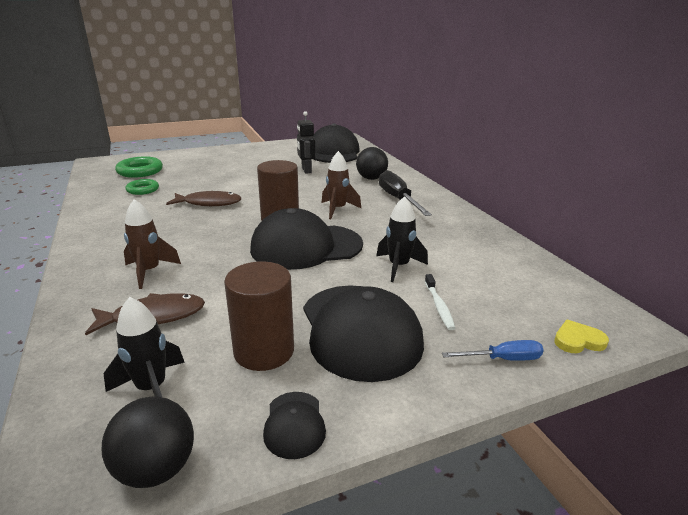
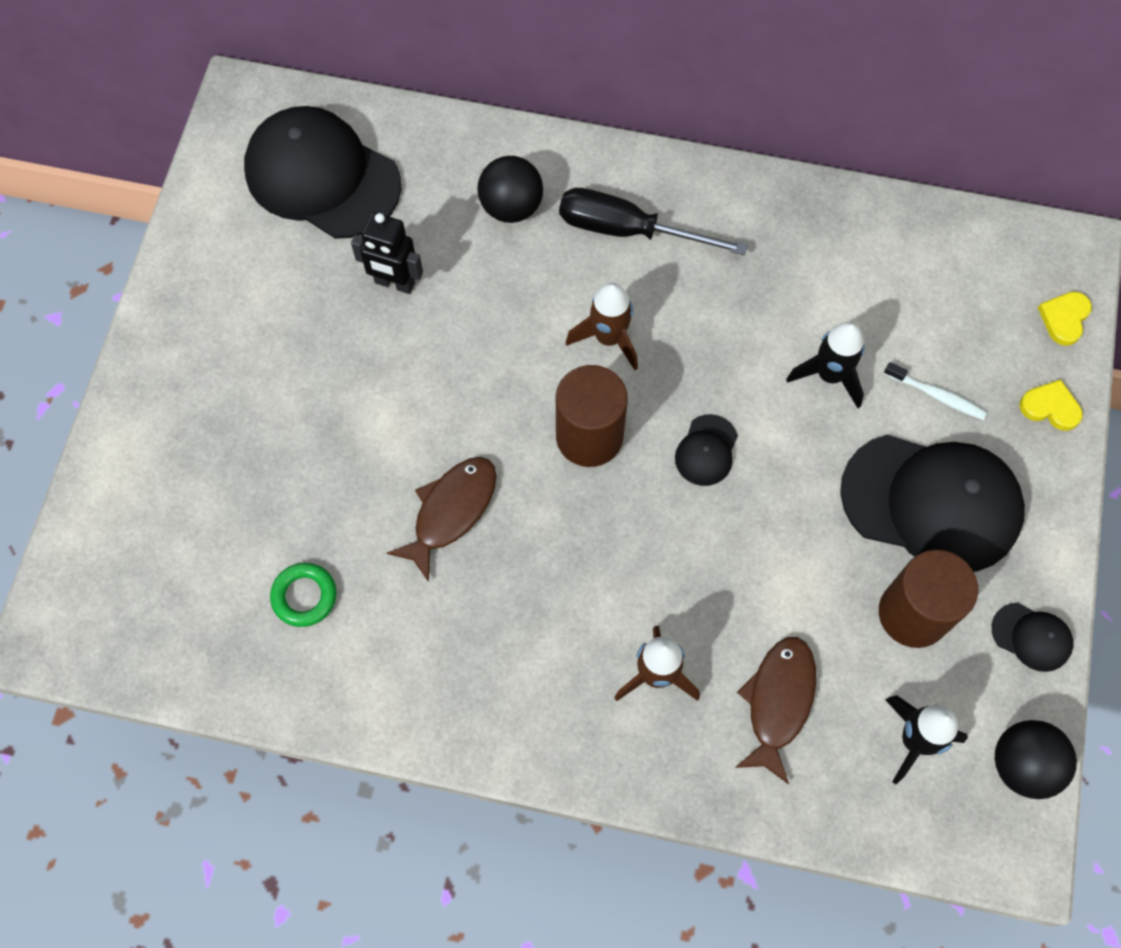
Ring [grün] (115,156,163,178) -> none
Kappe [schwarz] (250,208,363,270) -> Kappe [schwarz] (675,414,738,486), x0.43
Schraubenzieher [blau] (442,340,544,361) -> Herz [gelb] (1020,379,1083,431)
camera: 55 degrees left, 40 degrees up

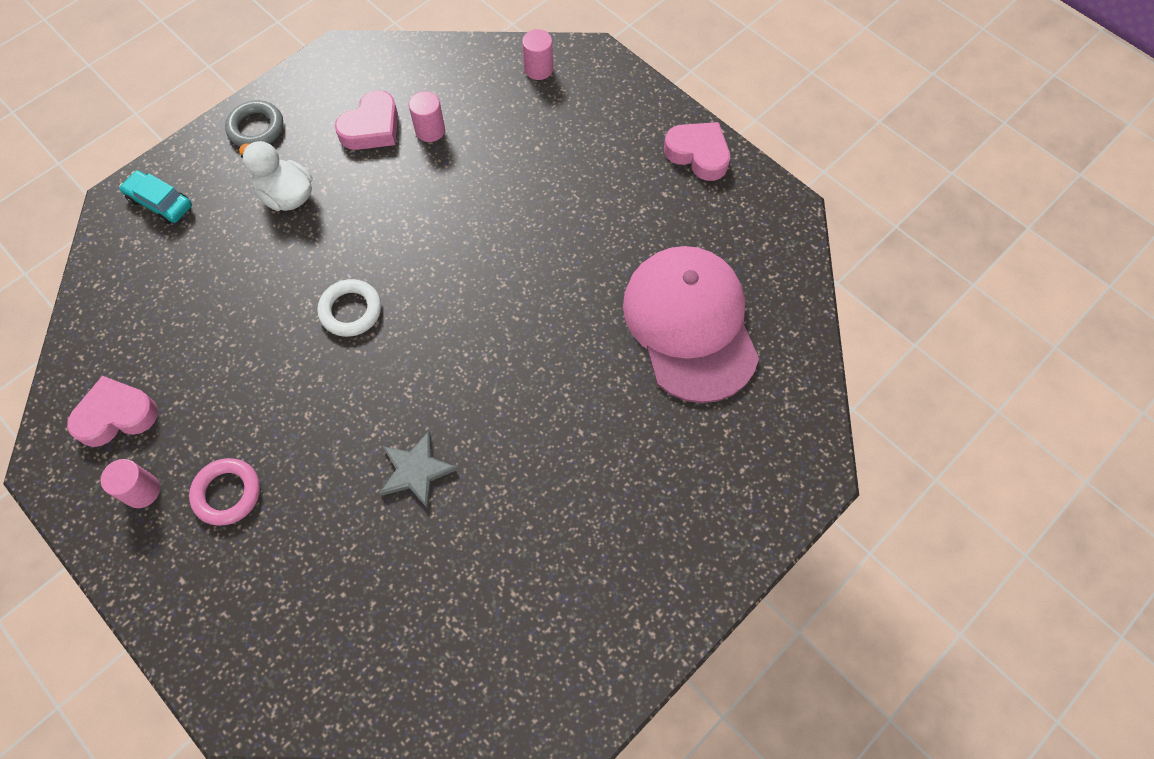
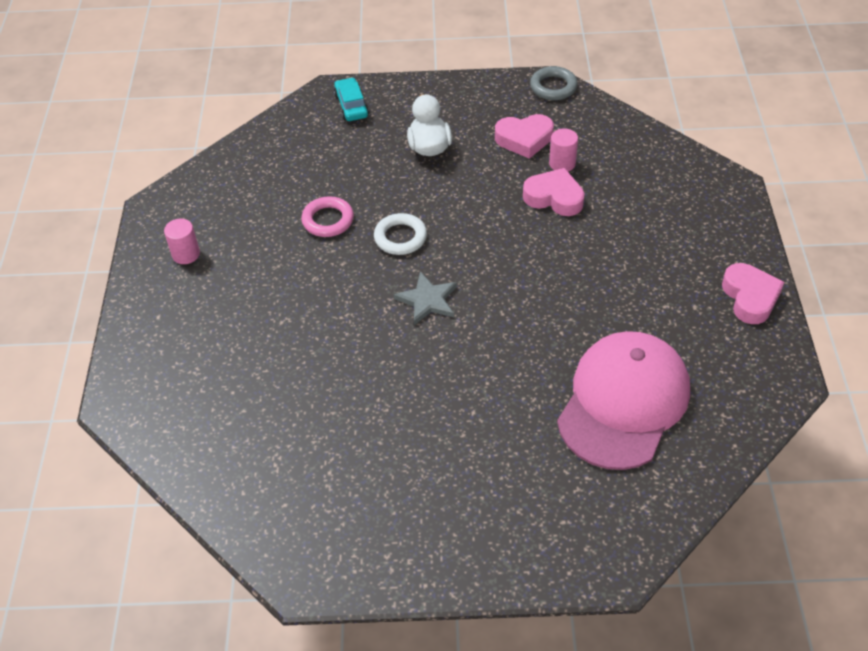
Herz [rosa] (67,376,158,447) -> Herz [rosa] (523,168,585,216), moved
Ring [rosa] (189,458,260,526) -> Ring [rosa] (301,196,354,237), moved
Ring [grau] (225,100,283,147) -> Ring [grau] (530,66,578,100), moved
Stern [grau] (379,431,458,509) -> Stern [grau] (394,272,457,325), moved
Vollzylinder [rosa] (522,29,553,80) -> none
camera: 45 degrees right, 15 degrees down

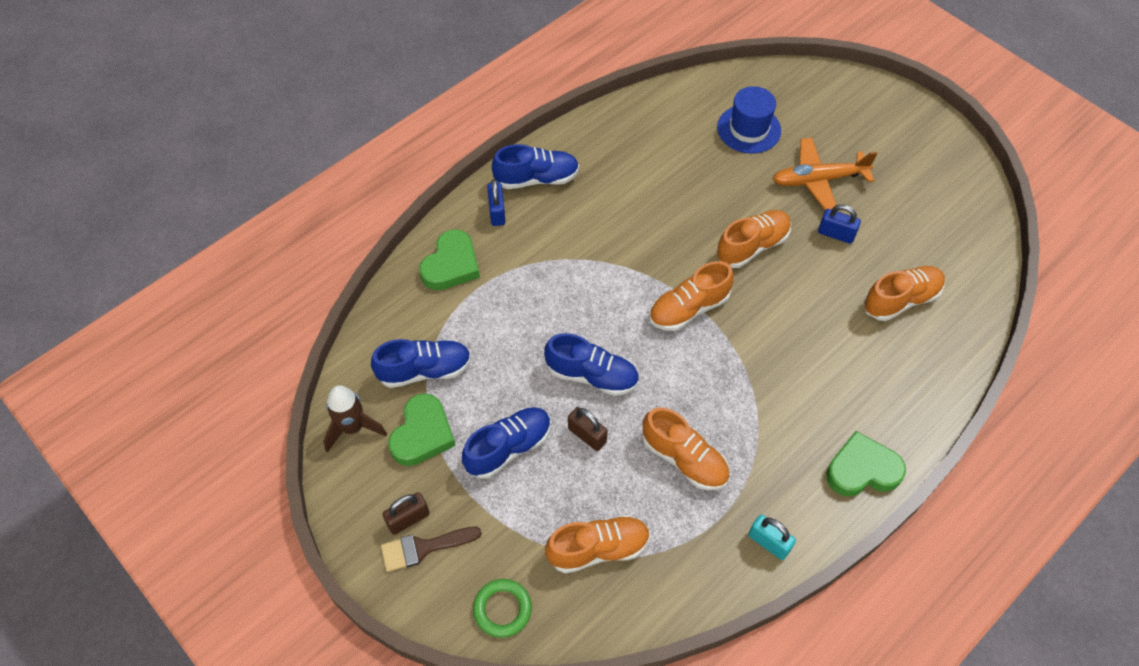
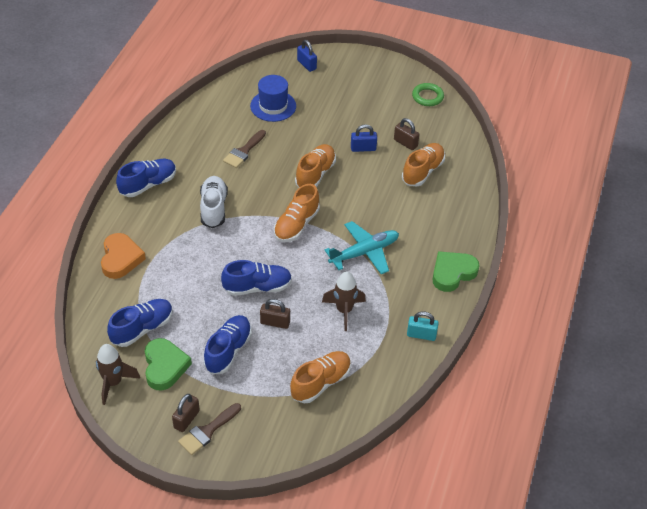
Herz [grün] (419,229,480,290) -> Herz [orange] (101,233,146,279)
Ring [grün] (473,579,532,638) -> Ring [grün] (412,83,444,106), moved
Vorhängeschloss [blau] (487,179,505,226) -> Vorhängeschloss [blau] (297,40,317,72), moved
Schuh [orange] (643,407,730,491) -> Rakete [braun] (322,271,366,331)
Flugzeug [orange] (773,138,878,210) -> none
none -> Schuh [weiß] (200,176,228,228)
none -> Pinsel [braun] (223,130,266,168)
none -> Flugzeug [türkis] (325,221,399,274)
none -> Vorhängeschloss [braun] (394,118,419,150)
camera: 30 degrees left, 10 degrees down

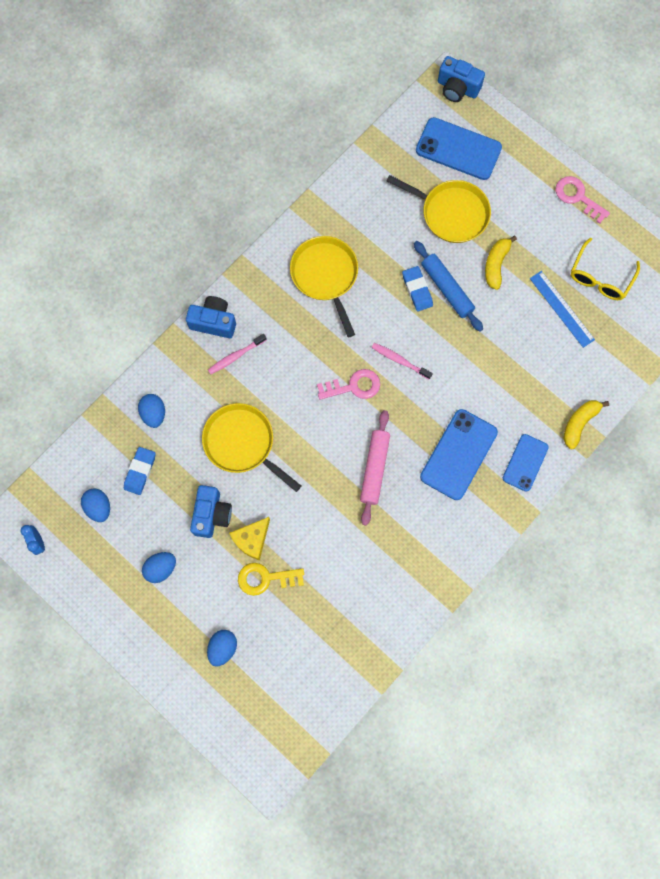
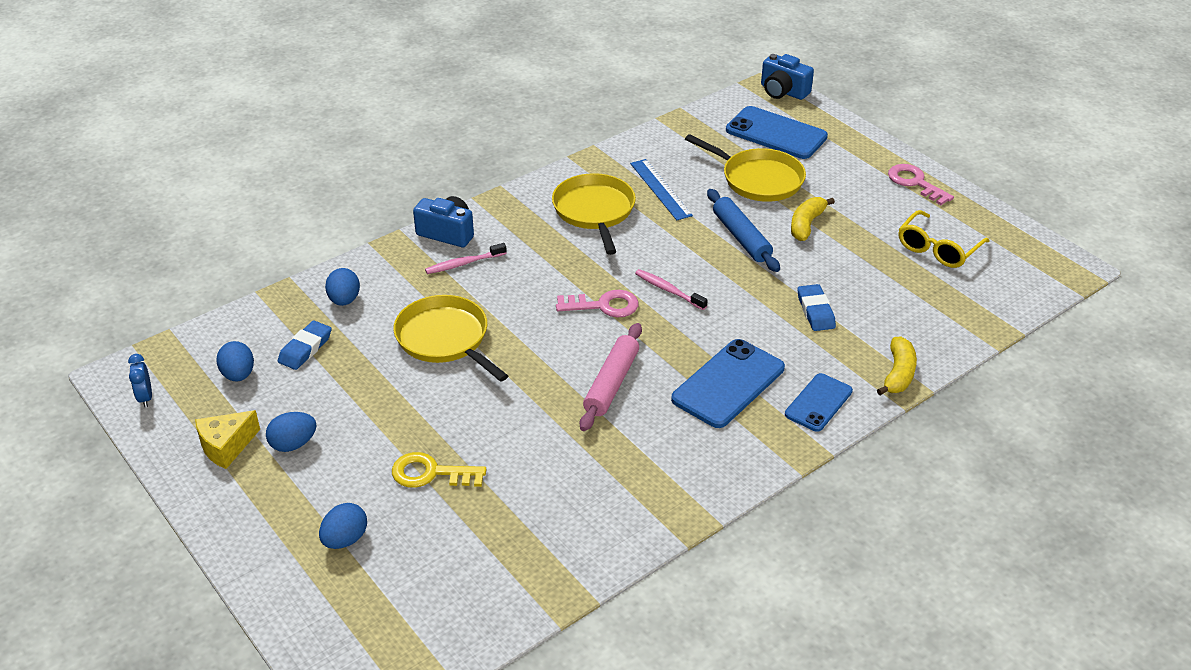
Kamera [blau] (190,485,232,538) -> none
Käse [gelb] (229,517,270,561) -> Käse [gelb] (195,410,260,469), moved
Radiergummi [blau] (402,266,433,312) -> Radiergummi [blau] (798,284,836,331), moved
Lineal [blau] (530,271,595,348) -> Lineal [blau] (630,159,693,220), moved
Banane [gelb] (564,400,609,449) -> Banane [gelb] (877,336,917,395), 150 degrees clockwise
camera: 10 degrees right, 35 degrees down

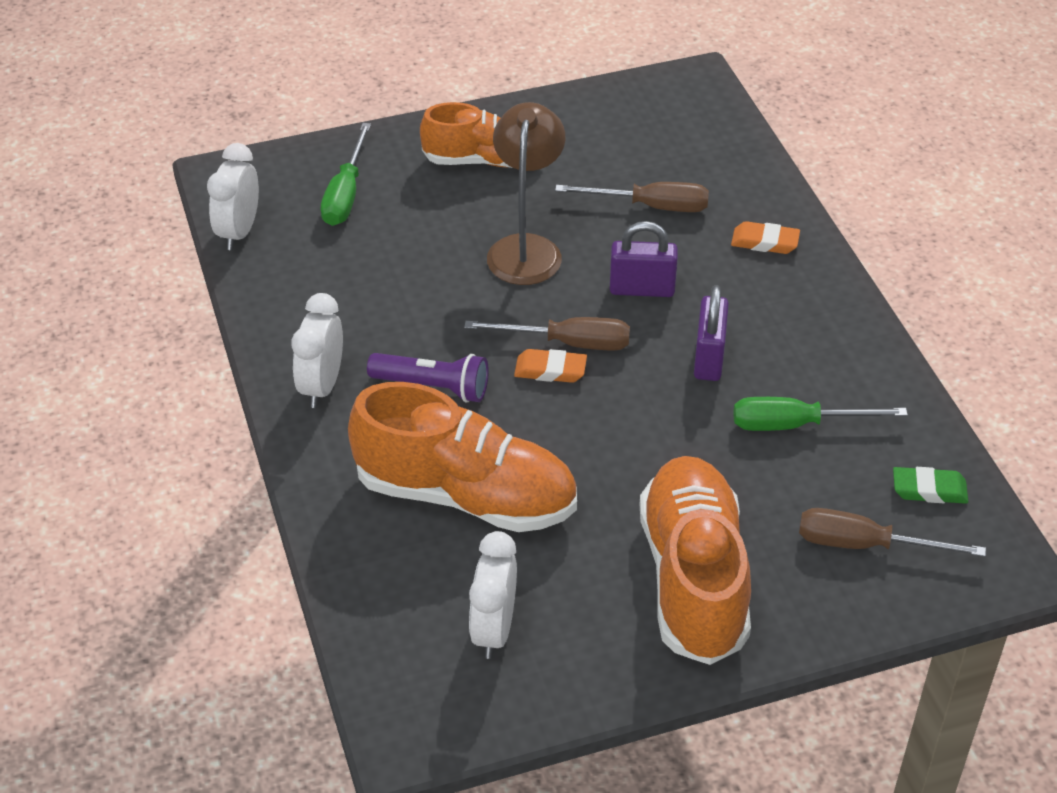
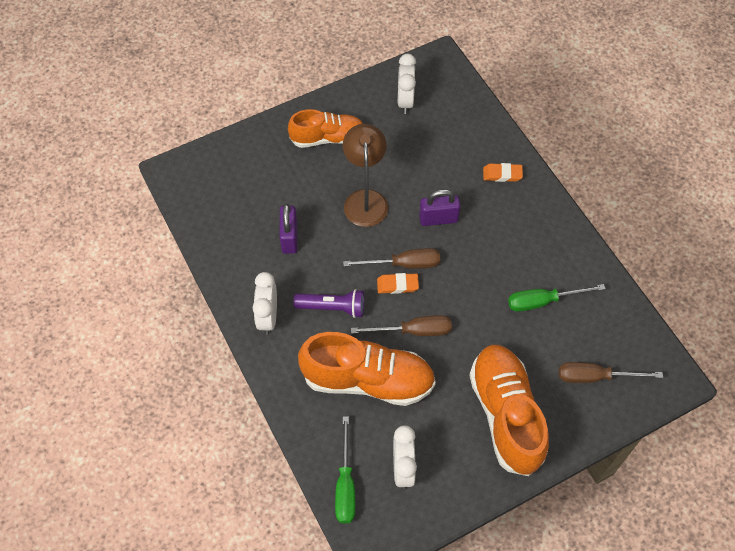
Wecker [weiß] (207,143,259,250) -> Wecker [weiß] (398,54,416,114), moved
Schraubenzieher [grün] (320,123,371,226) -> Schraubenzieher [grün] (335,416,355,524), moved
Schraubenzieher [braun] (555,182,709,212) -> Schraubenzieher [braun] (351,315,452,336), moved
Vorhängeschloss [lila] (694,285,729,381) -> Vorhängeschloss [lila] (280,204,297,254), moved
Radiergummi [grün] (893,467,968,504) -> none
camera: 10 degrees left, 15 degrees up

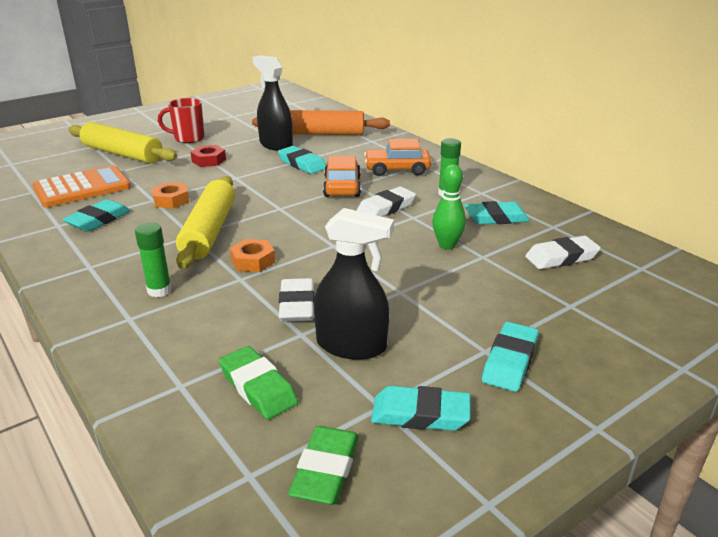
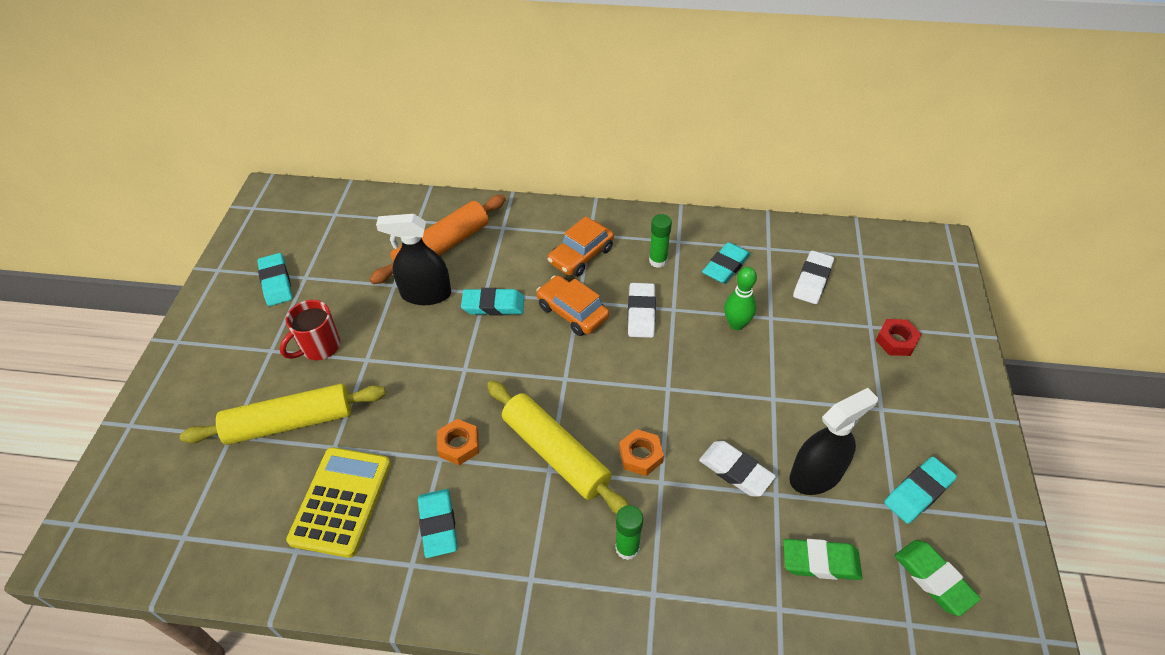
Taschenrechner [orange] (33,165,131,207) -> Taschenrechner [gelb] (286,447,391,558)
Sechskantmutter [rot] (191,145,226,167) -> Sechskantmutter [rot] (876,319,921,356), moved
Radiergummi [türkis] (482,322,539,392) -> Radiergummi [türkis] (257,253,292,306), moved
camera: 45 degrees left, 20 degrees up

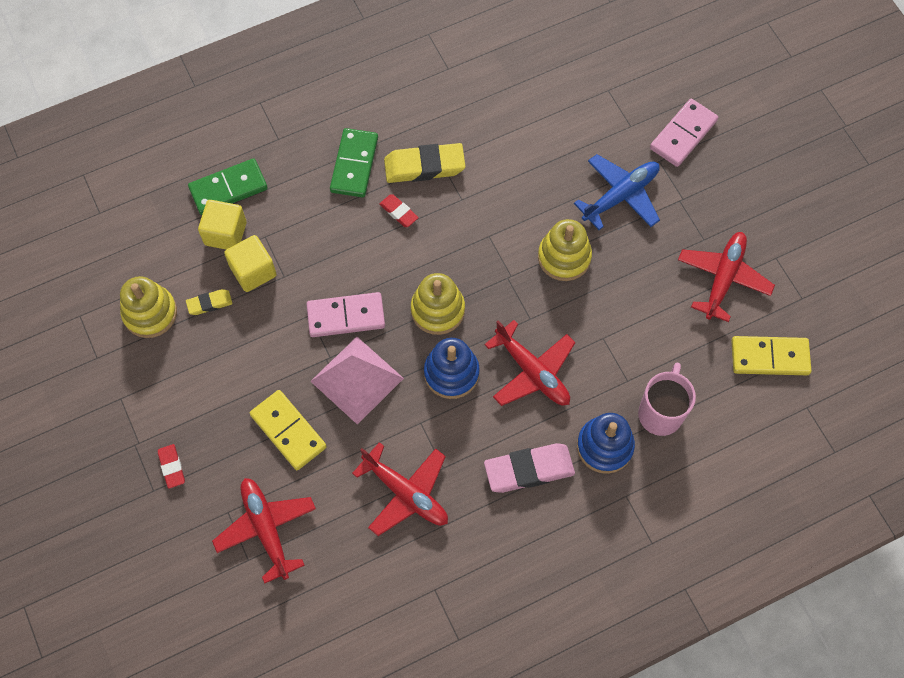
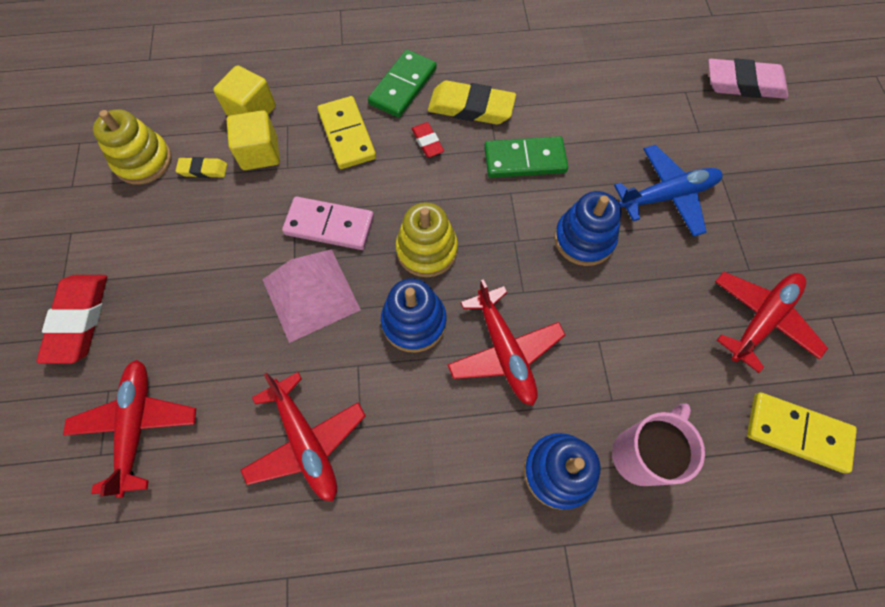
Radiergummi [rot] (158,444,185,489) -> Radiergummi [rot] (36,275,107,364), x1.91
Dominostein [grün] (188,158,268,215) -> Dominostein [grün] (484,136,568,178), moved
Dominostein [gelb] (250,390,327,470) -> Dominostein [gelb] (317,96,376,169), moved
Radiergummi [rosa] (484,443,575,493) -> Radiergummi [rosa] (708,58,788,99), moved
Stapelspielzeug [gelb] (538,219,592,281) -> Stapelspielzeug [blau] (554,191,621,266)
Dominostein [rosa] (650,99,718,167) -> none
camera: 20 degrees right, 0 degrees up

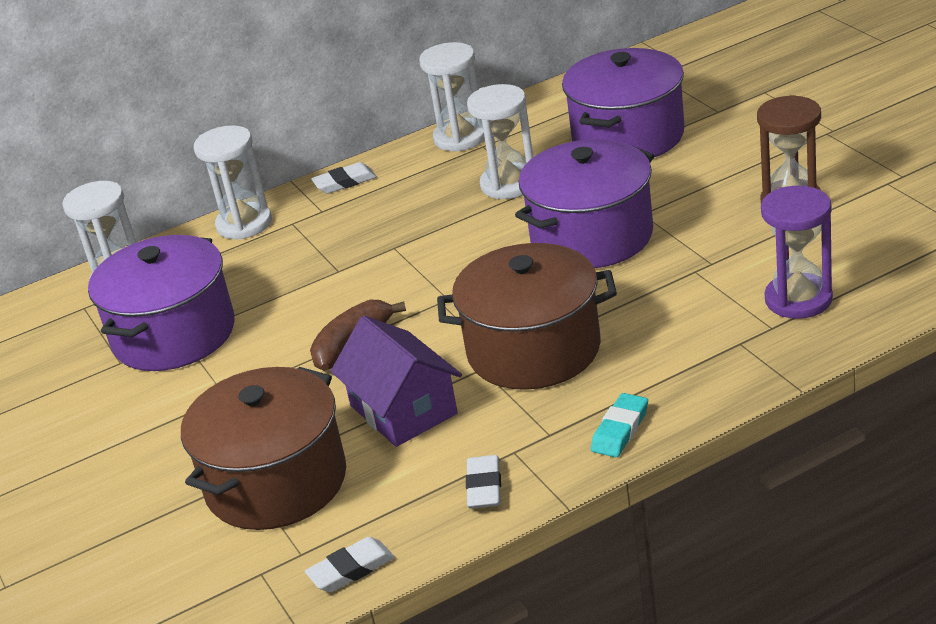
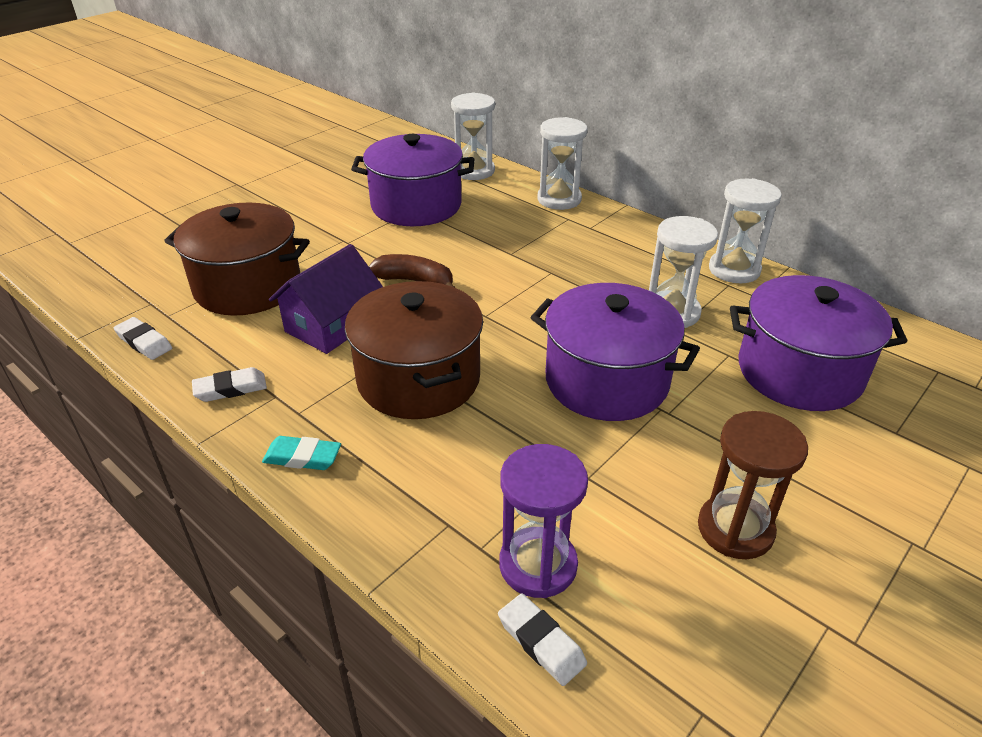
Radiergummi [weiß] (311,162,377,194) -> Radiergummi [weiß] (498,593,587,686), moved
camera: 65 degrees right, 5 degrees up

